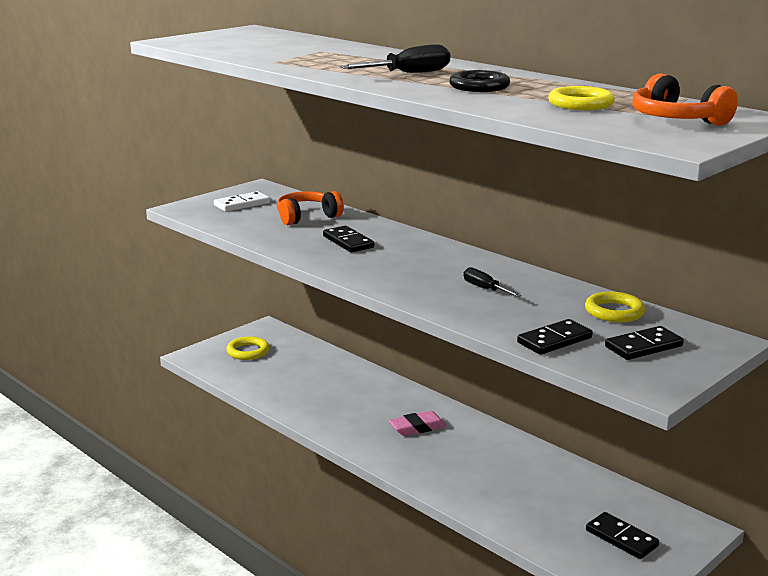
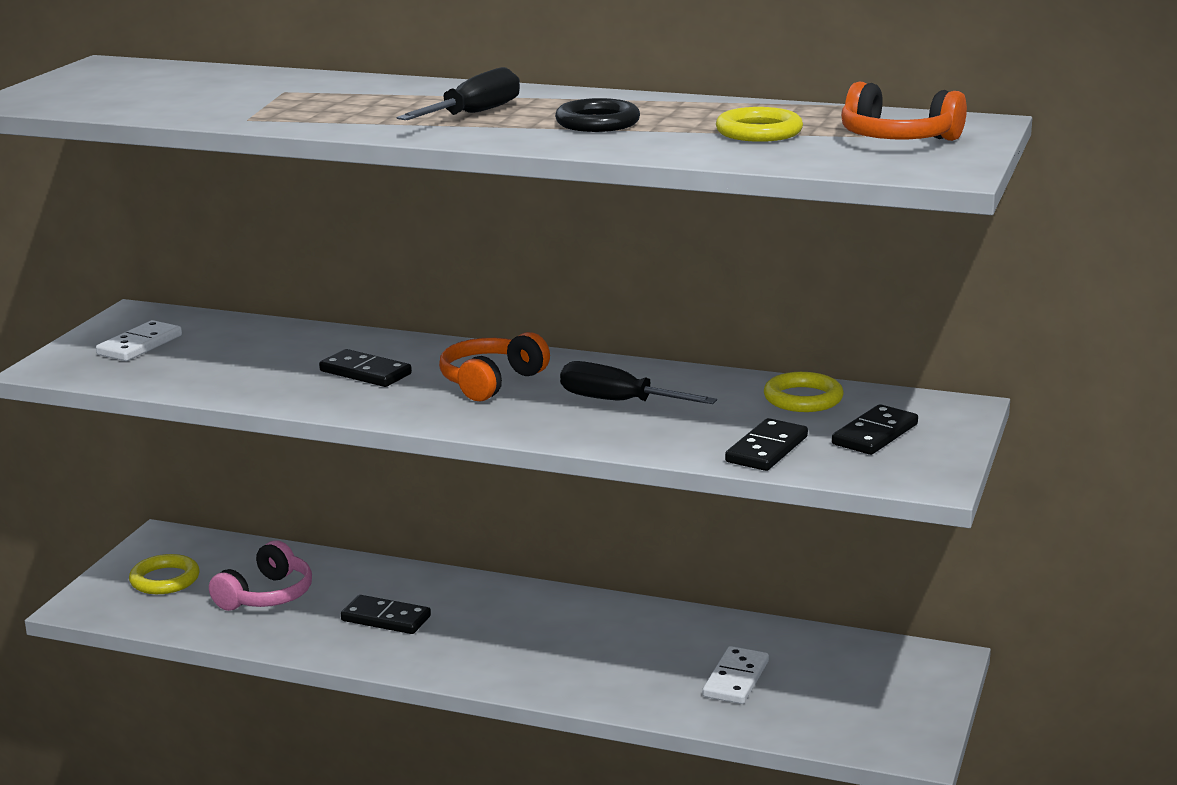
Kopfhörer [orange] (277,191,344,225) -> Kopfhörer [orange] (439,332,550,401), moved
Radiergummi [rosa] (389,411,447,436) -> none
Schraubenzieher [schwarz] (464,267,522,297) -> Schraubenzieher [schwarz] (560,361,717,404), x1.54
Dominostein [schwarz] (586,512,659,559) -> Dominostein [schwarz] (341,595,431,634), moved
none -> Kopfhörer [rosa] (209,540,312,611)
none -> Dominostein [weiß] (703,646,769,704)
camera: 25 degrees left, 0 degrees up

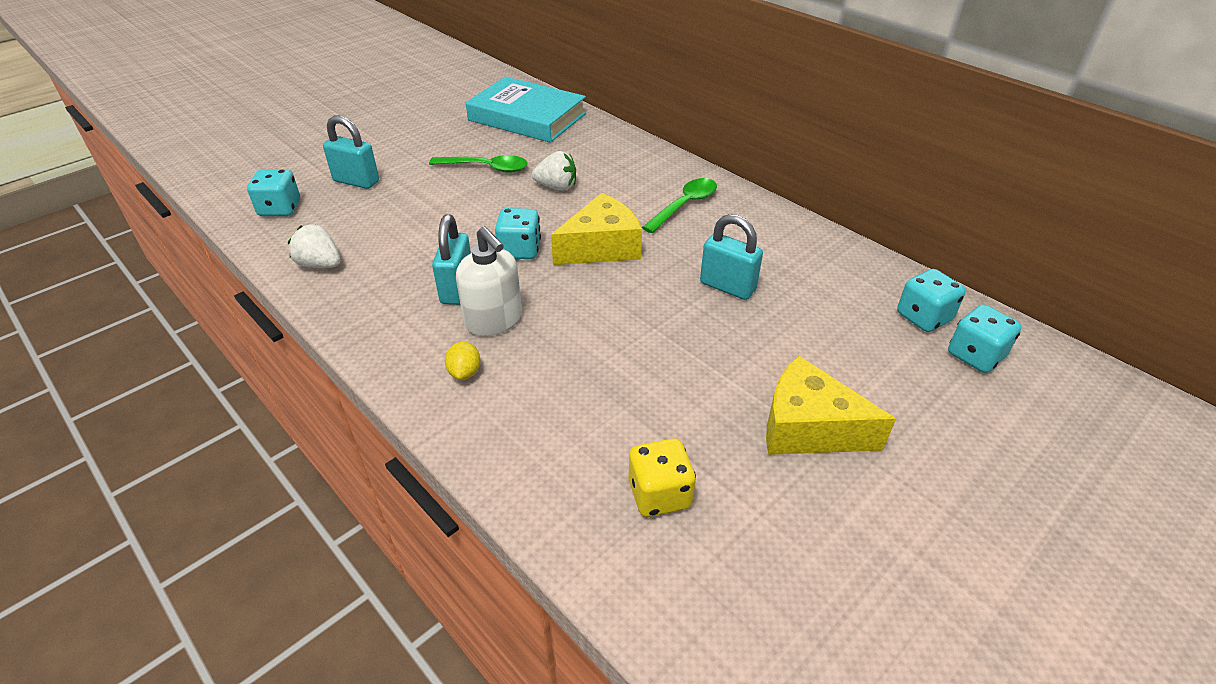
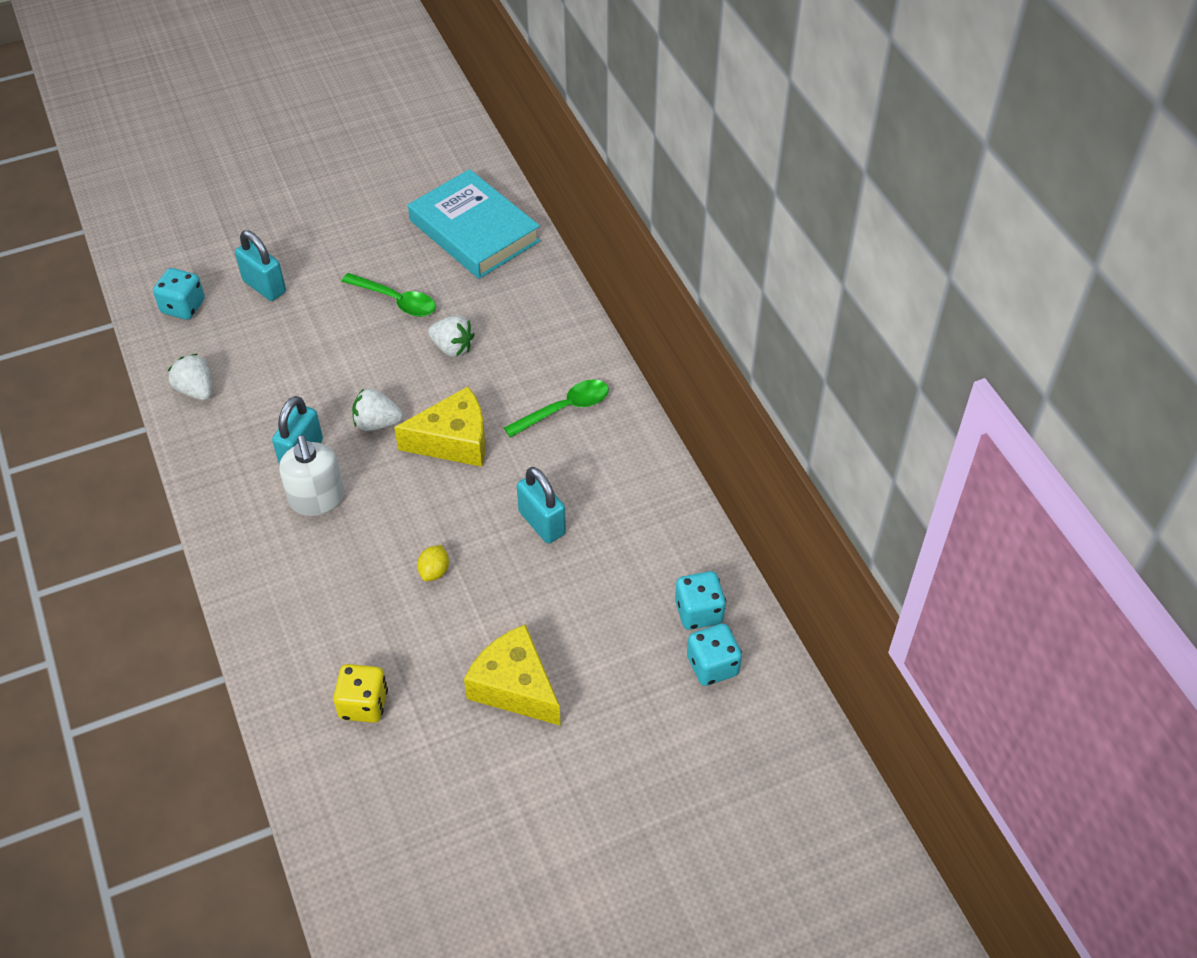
Zitrone [gelb] (445,341,481,380) -> Zitrone [gelb] (417,545,449,581), moved
Spielwürfel [türkis] (495,208,541,259) -> Erdbeere [weiß] (352,388,403,431)
camera: 20 degrees right, 10 degrees up

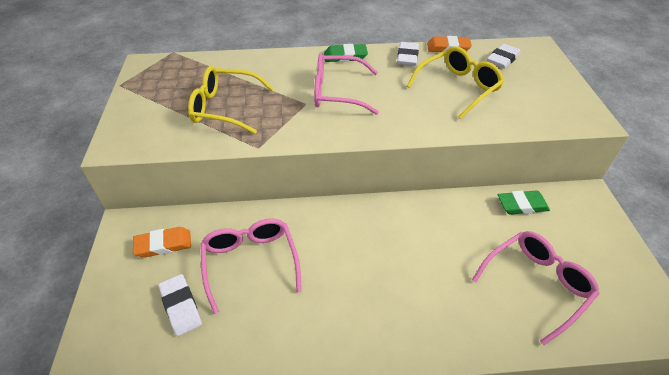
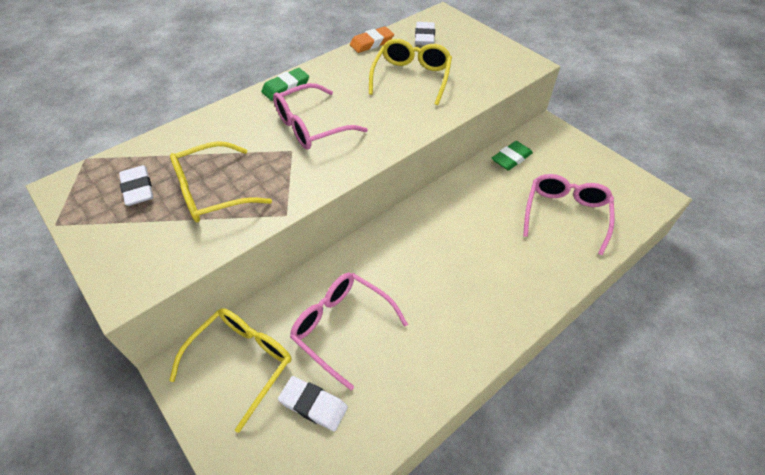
Radiergummi [orange] (133,227,191,258) -> Brille [gelb] (169,308,291,433)
Radiergummi [weiß] (397,42,419,66) -> Radiergummi [weiß] (119,165,153,206), moved
camera: 35 degrees left, 5 degrees up

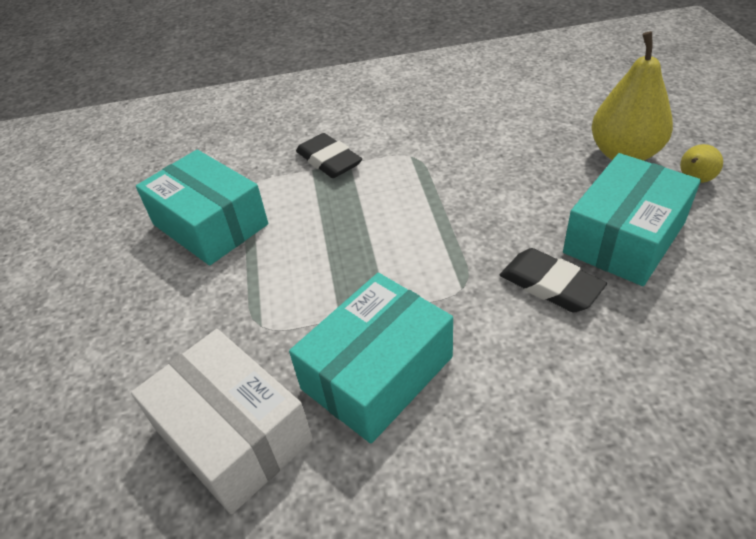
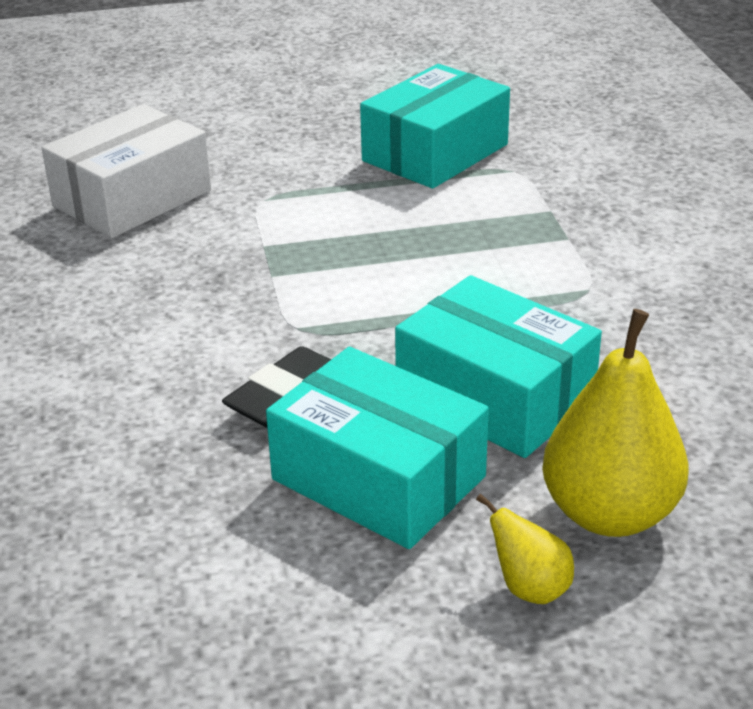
Schachtel [türkis] (289,273,453,444) -> Schachtel [türkis] (395,275,602,458), moved
Radiergummi [schwarz] (296,133,362,178) -> none
camera: 85 degrees right, 10 degrees down

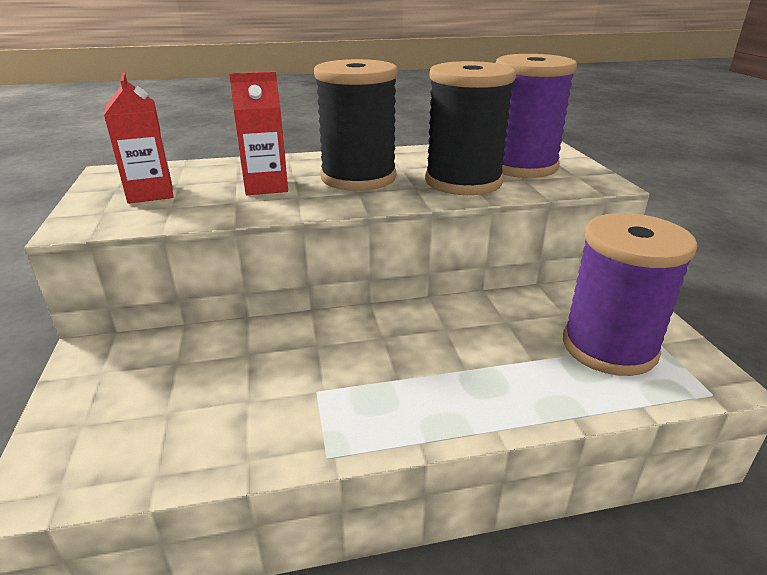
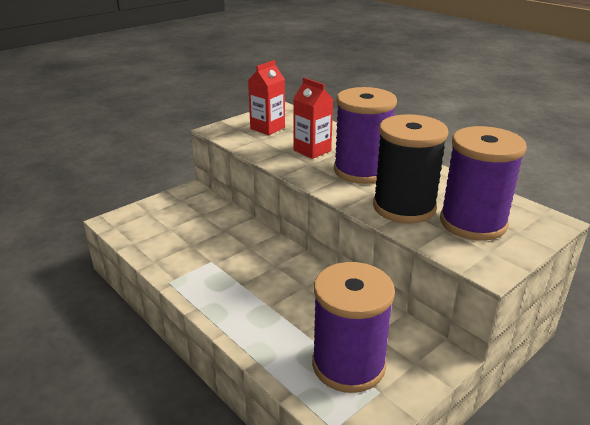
Garnrolle [schwarz] (314,59,398,191) -> Garnrolle [lila] (334,87,397,184)
camera: 60 degrees right, 0 degrees up

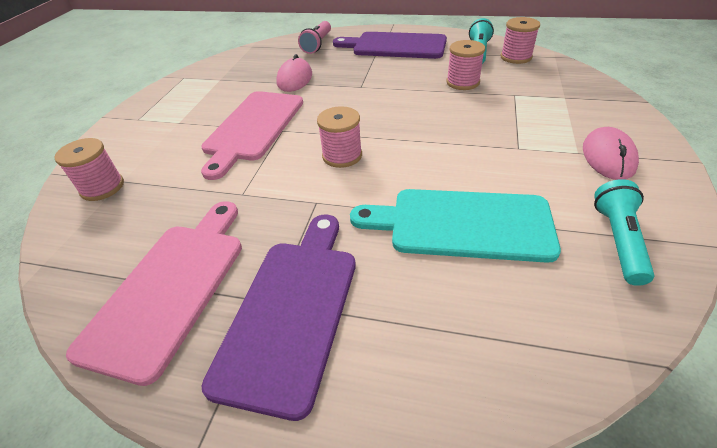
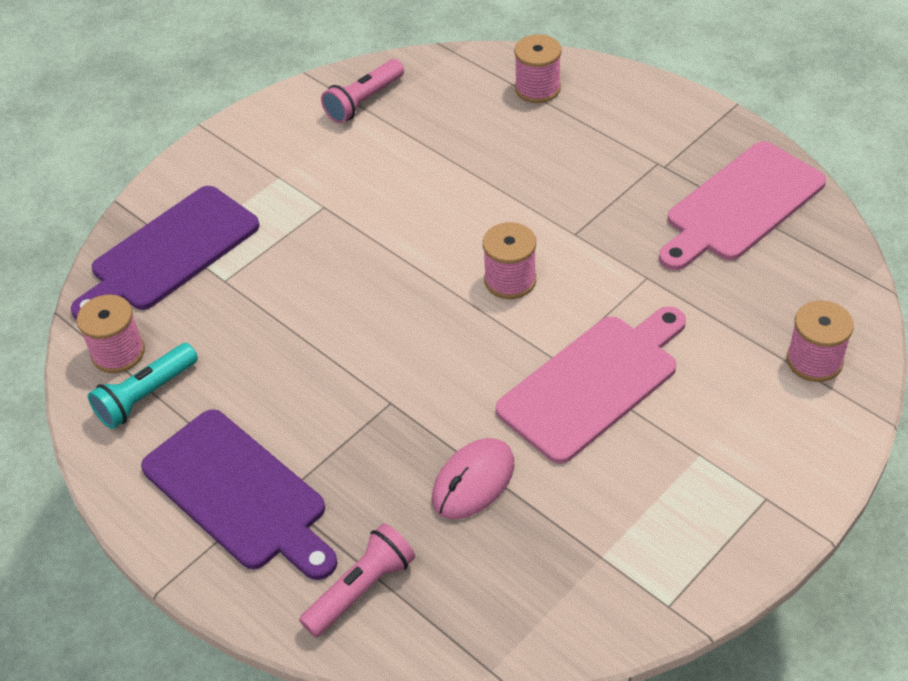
Schneidebrett [lila] (202,215,356,421) -> Schneidebrett [lila] (71,186,259,320), moved
Schneidebrett [türkis] (350,189,561,263) -> none
Garnrolle [rosa] (446,40,485,90) -> Garnrolle [rosa] (514,34,562,103), moved
Computermaus [rosa] (583,127,639,180) -> none
Taschenlampe [türkis] (594,179,654,286) -> Taschenlampe [rosa] (321,59,404,123)
camera: 150 degrees left, 5 degrees up

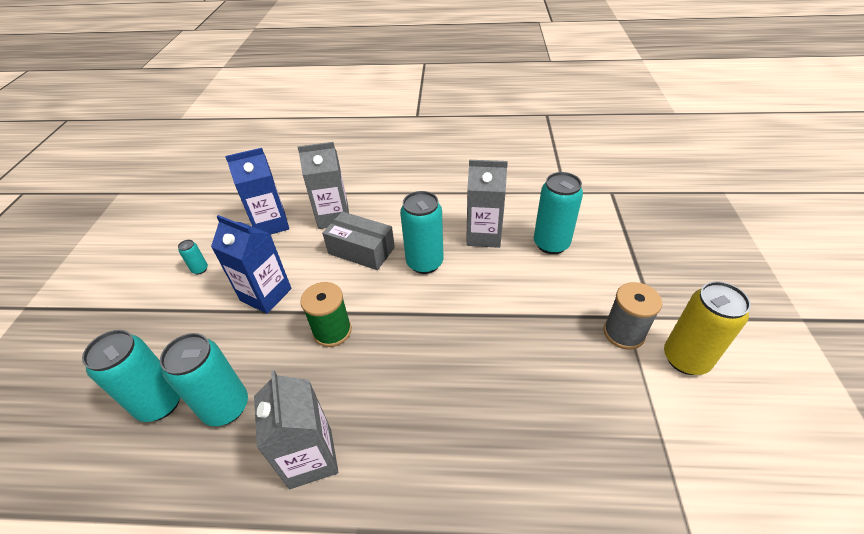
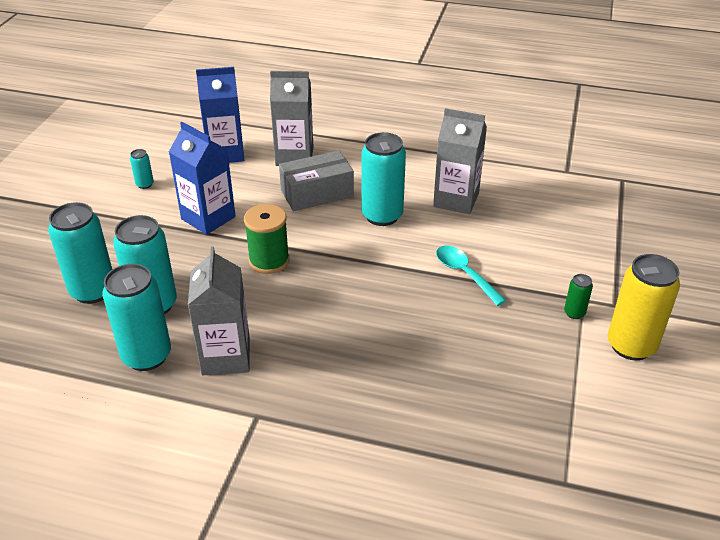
Schachtel [grau] (322,211,395,270) -> Schachtel [grau] (279,151,354,211), 60 degrees counterclockwise
Dose [türkis] (534,172,583,254) -> Dose [türkis] (102,264,171,371), moved
Garnrolle [grau] (604,282,662,350) -> Dose [grün] (564,274,593,319)
none -> Löffel [türkis] (436,246,507,306)
camera: 10 degrees right, 5 degrees down

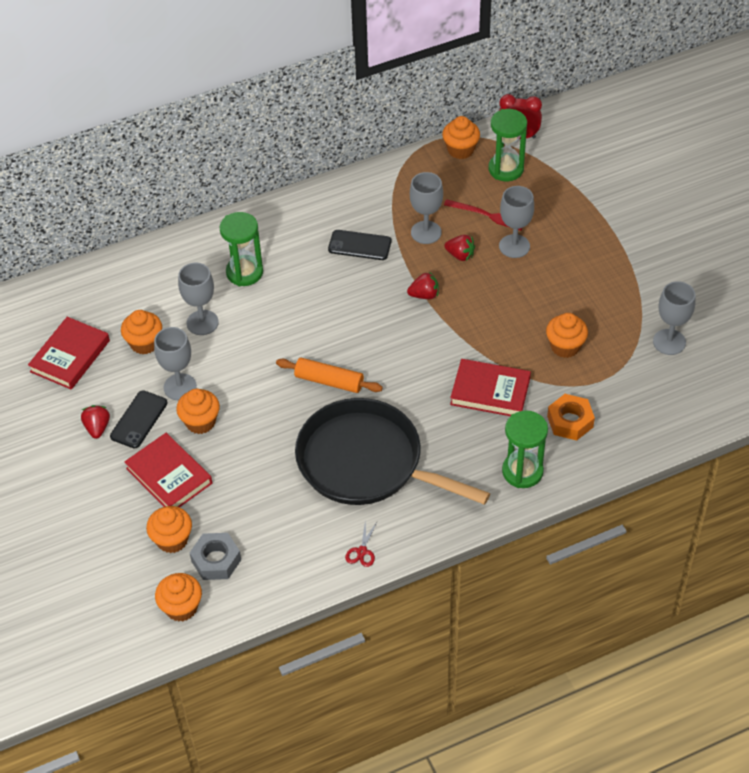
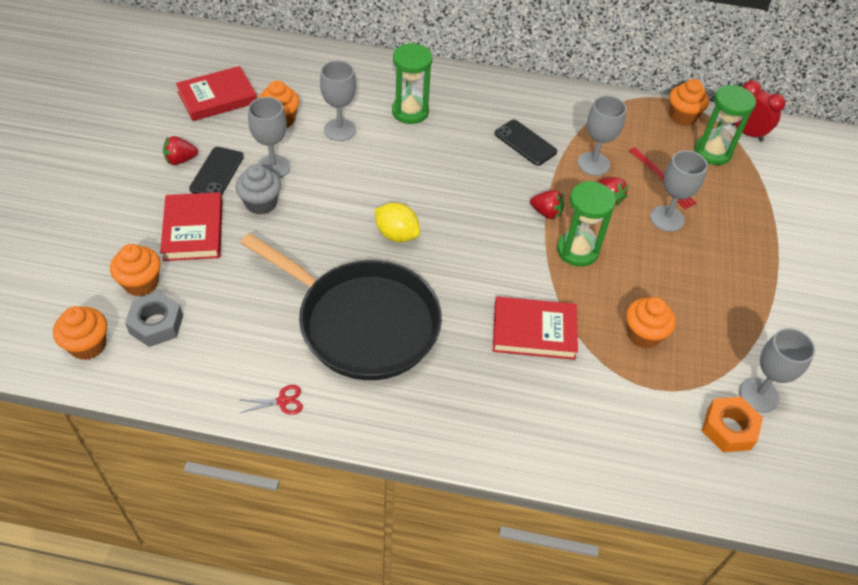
Erdbeere [rot] (81,405,110,439) -> Erdbeere [rot] (163,136,198,165), 135 degrees counterclockwise
Handy [schwarz] (110,390,167,448) -> Handy [schwarz] (189,147,244,196), 45 degrees counterclockwise
Muffin [orange] (176,389,220,434) -> Muffin [grau] (236,164,281,215)
Nudelholz [orange] (276,358,383,393) -> Zitrone [gelb] (374,203,420,242)
Pfanne [schwarz] (295,398,490,505) -> Pfanne [schwarz] (241,233,442,380), 150 degrees clockwise
Schere [rot] (345,520,377,567) -> Schere [rot] (240,385,303,415), 150 degrees counterclockwise
Buch [rot] (450,359,531,416) -> Buch [rot] (493,296,578,360), 45 degrees counterclockwise
Sanduhr [grün] (502,410,548,488) -> Sanduhr [grün] (557,181,616,267), moved
Sechskantmutter [orange] (547,394,595,441) -> Sechskantmutter [orange] (702,397,763,452), moved
camera: 30 degrees right, 0 degrees up

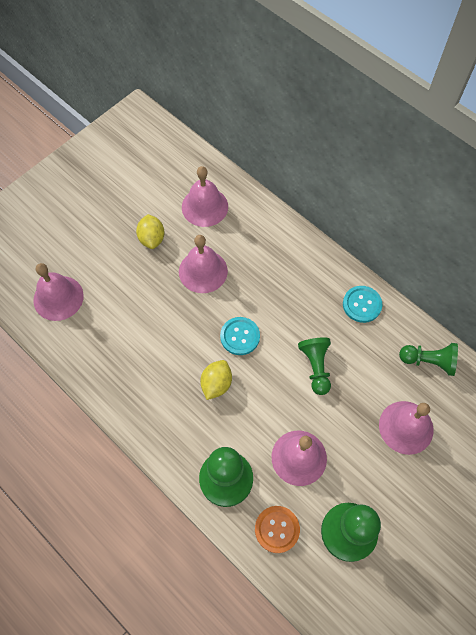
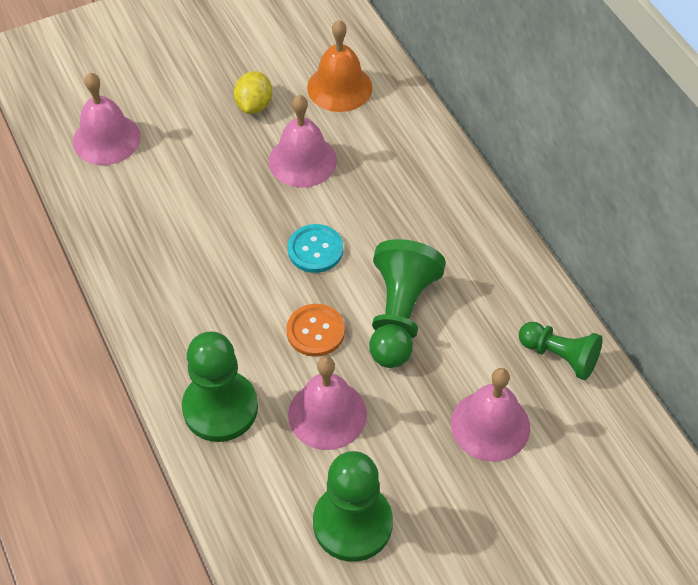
Glocke [rosa] (182,166,228,227) -> Glocke [orange] (307,20,372,112)
Zitrone [gelb] (200,360,232,400) -> none
Knopf [orange] (255,506,300,553) -> Knopf [orange] (287,304,345,357), moved
Bauer [grün] (298,337,331,395) -> Bauer [grün] (369,239,446,368), x1.56
Knopf [türkis] (343,286,382,323) -> none
camera: 20 degrees right, 10 degrees down

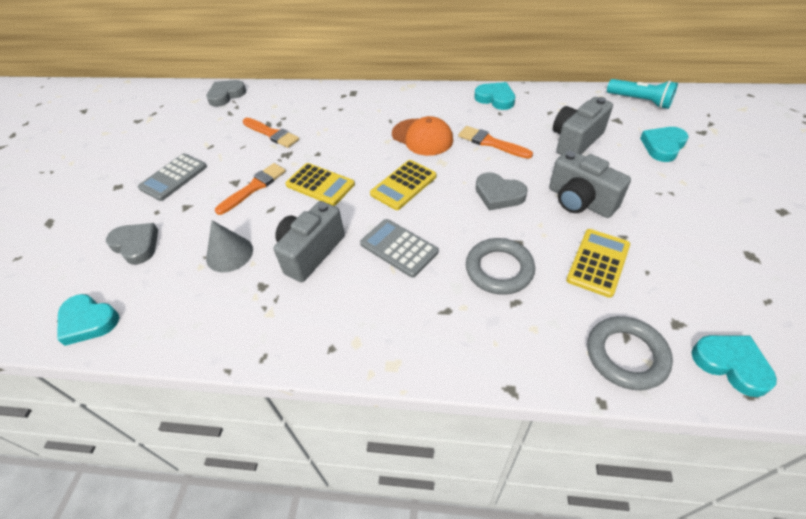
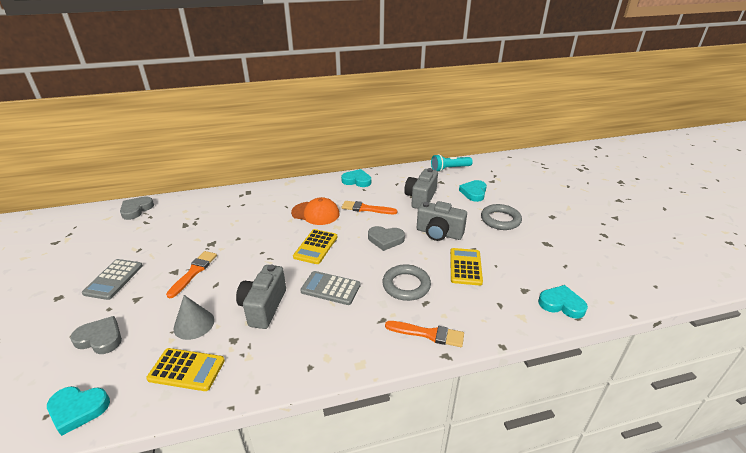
Pinsel [orange] (243,118,299,148) -> Pinsel [orange] (385,321,464,347), moved
Taschenrechner [gelb] (285,163,355,206) -> Taschenrechner [gelb] (146,348,225,391), moved
Ring [grau] (587,316,673,390) -> Ring [grau] (481,204,522,230), moved
Taschenlampe [türkis] (607,79,678,109) -> Taschenlampe [türkis] (431,154,473,172), 150 degrees clockwise
camera: 25 degrees left, 15 degrees down

